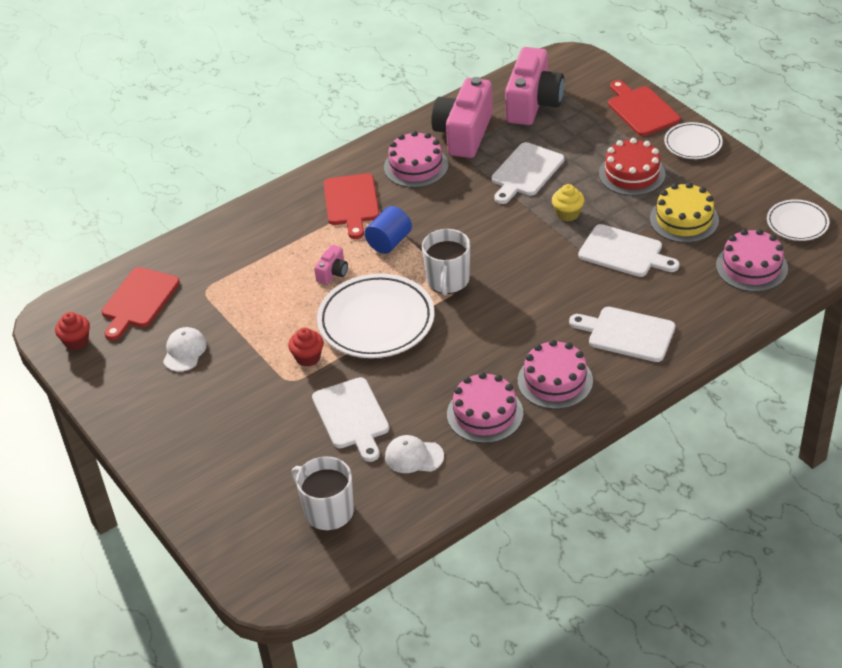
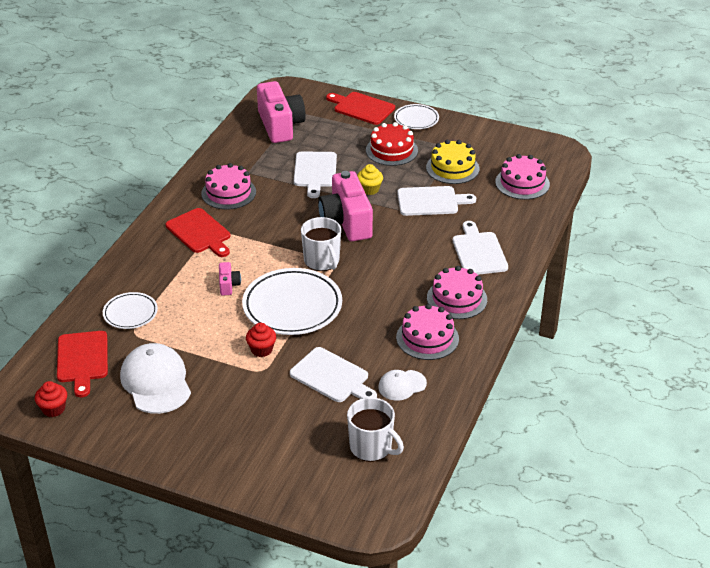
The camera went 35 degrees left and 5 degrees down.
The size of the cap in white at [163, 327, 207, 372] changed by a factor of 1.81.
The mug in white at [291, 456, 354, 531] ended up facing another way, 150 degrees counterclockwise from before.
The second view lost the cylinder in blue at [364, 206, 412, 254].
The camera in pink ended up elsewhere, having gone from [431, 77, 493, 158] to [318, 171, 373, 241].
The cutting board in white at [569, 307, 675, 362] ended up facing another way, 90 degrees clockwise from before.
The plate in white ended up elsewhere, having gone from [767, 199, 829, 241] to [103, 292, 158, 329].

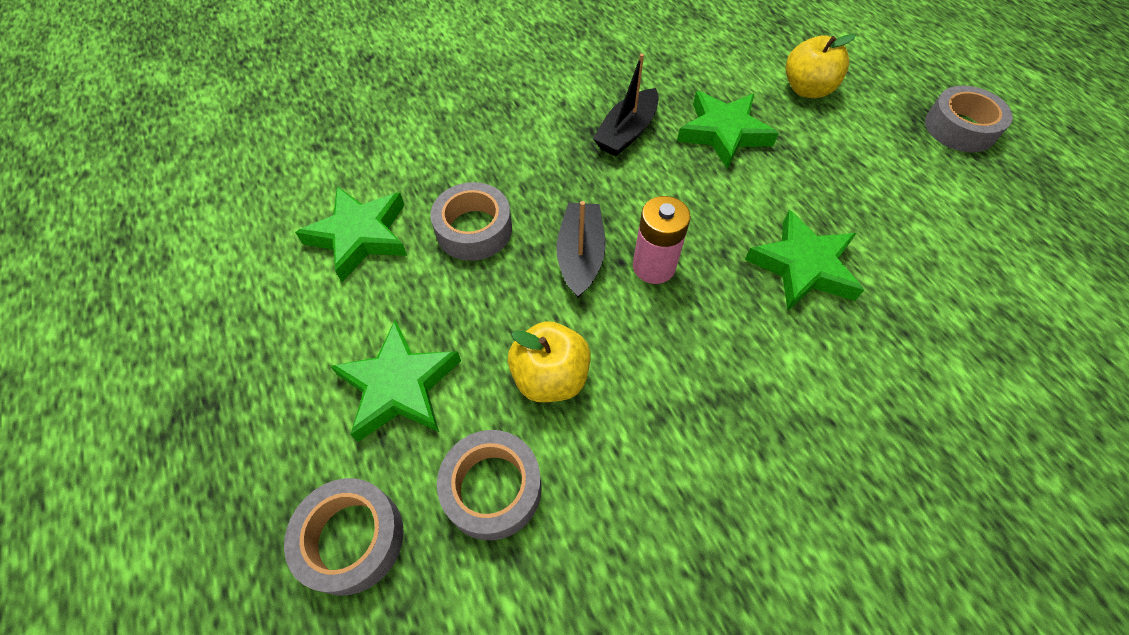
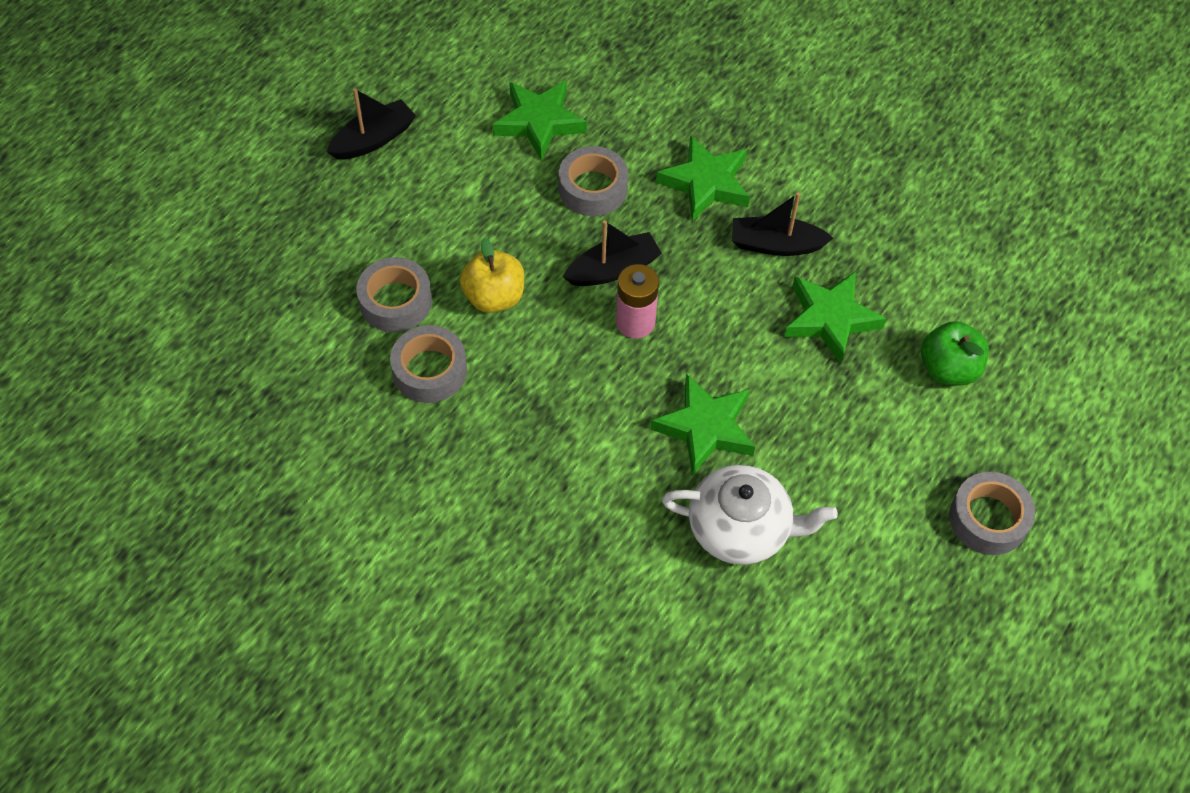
The camera went 60 degrees right and 0 degrees up.
The tape in grey ended up elsewhere, having gone from [284, 478, 404, 595] to [390, 325, 467, 403].
The star in green ended up elsewhere, having gone from [330, 320, 461, 442] to [656, 135, 750, 221].
What was the apple in yellow at [786, 34, 856, 98] turned into the apple in green at [921, 321, 989, 385].
The second view gained the boat in black at [327, 88, 416, 160].
The second view gained the teapot in white at [662, 465, 838, 565].

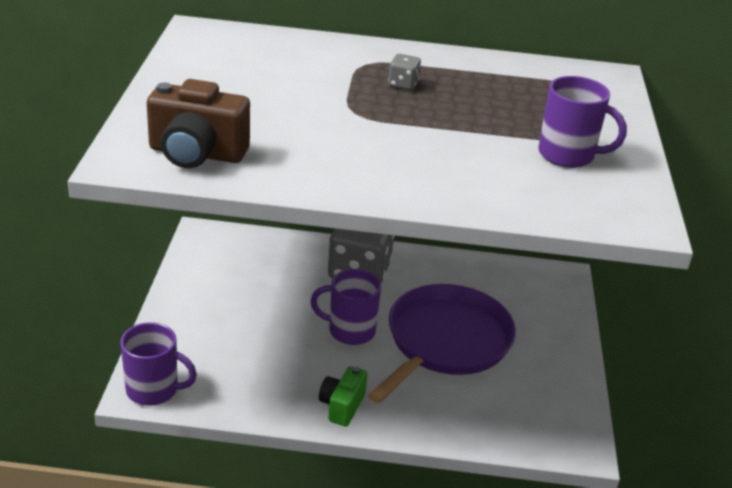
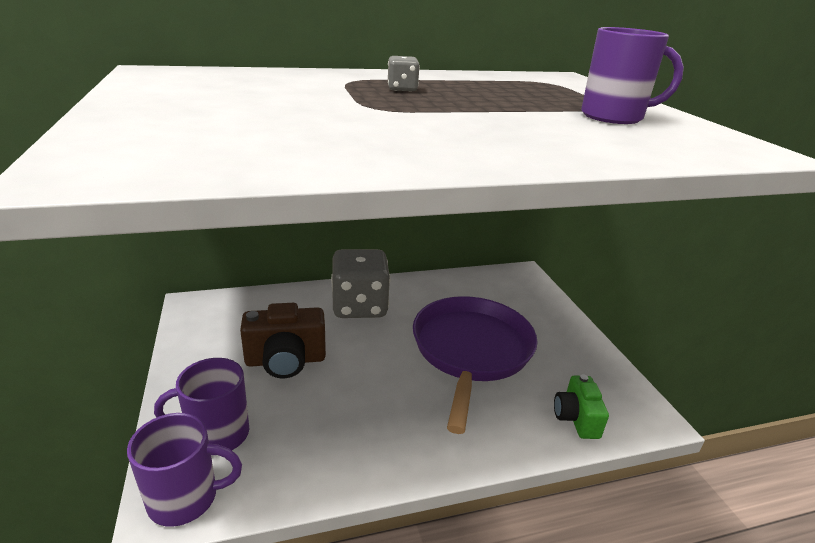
The camera went 20 degrees left and 5 degrees down.
The camera in brown ended up elsewhere, having gone from [147, 79, 250, 168] to [240, 303, 326, 378].
The mug in purple ended up elsewhere, having gone from [310, 269, 381, 345] to [154, 358, 249, 455].
The camera in green ended up elsewhere, having gone from [319, 366, 367, 426] to [554, 374, 609, 439].

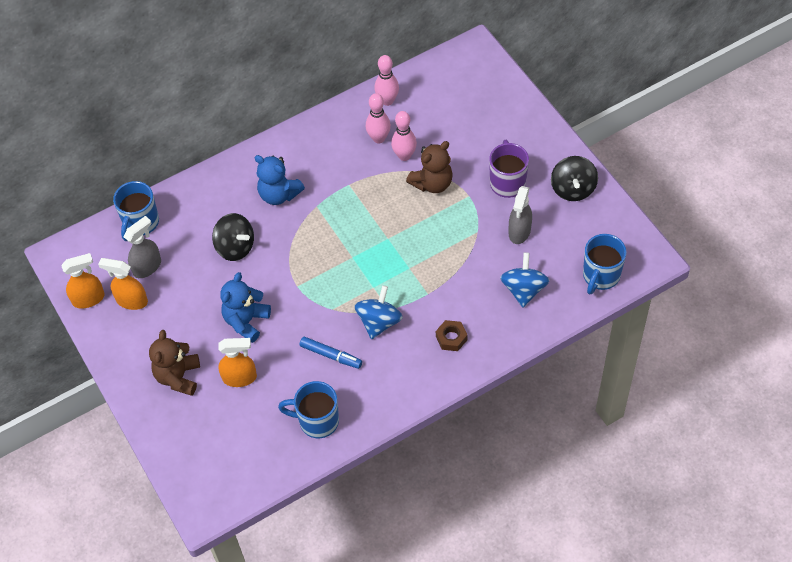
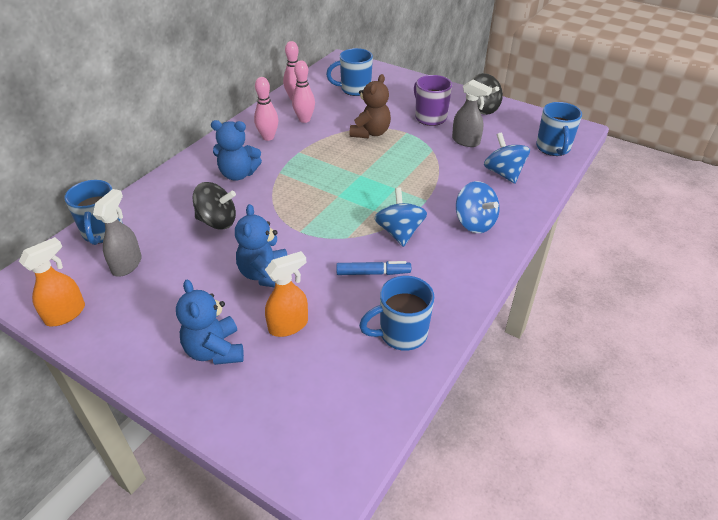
The camera went 30 degrees left and 15 degrees down.
The second view lost the spray bottle in orange at [98, 258, 148, 310].
What was the teddy bear in brown at [149, 330, 200, 396] turned into the teddy bear in blue at [176, 280, 244, 365].
The bowling pin in pink ended up elsewhere, having gone from [391, 111, 417, 161] to [254, 77, 278, 141].
Where the nut in brown stood at [436, 320, 468, 351], the spinning top in blue came to stand at [456, 181, 500, 233].
The spray bottle in grey at [509, 186, 532, 244] ended up facing another way, 45 degrees counterclockwise from before.
The second view gained the mug in blue at [326, 48, 373, 96].

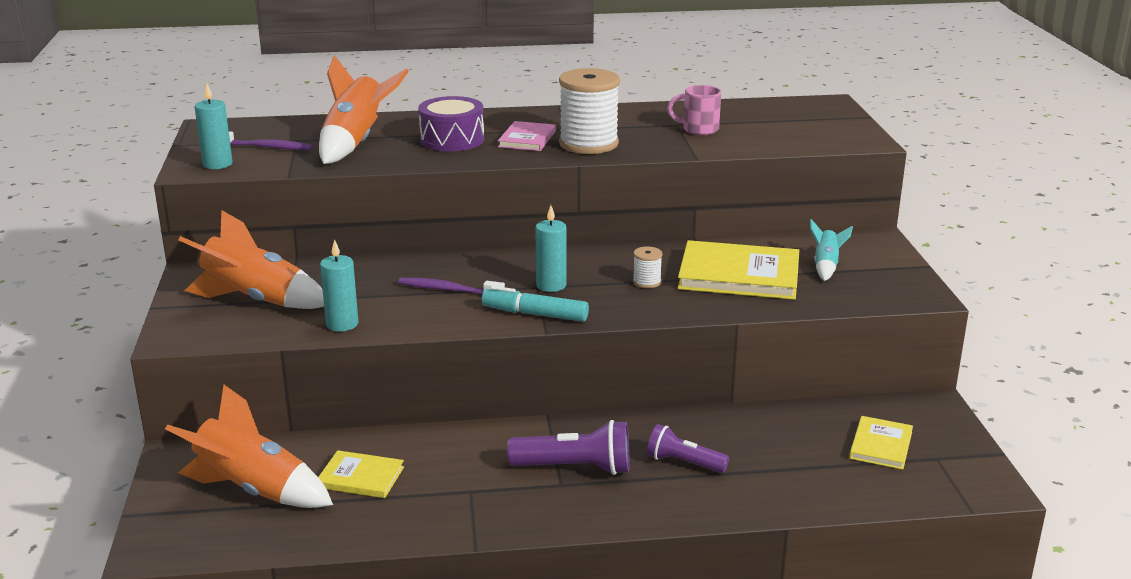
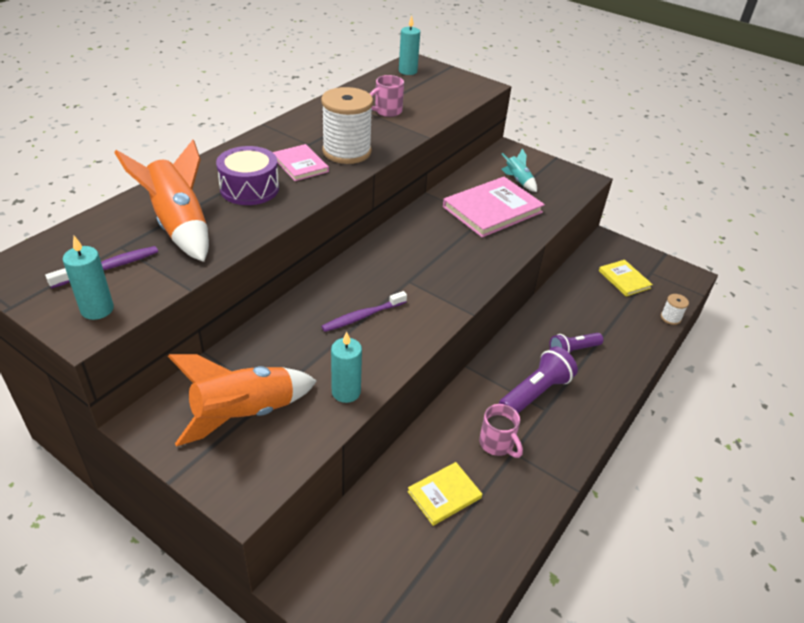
The camera went 50 degrees left and 15 degrees up.
The second view lost the rocket in orange at [165, 385, 333, 508].
The second view lost the marker in turquoise at [482, 286, 589, 322].
The candle in turquoise ended up elsewhere, having gone from [535, 205, 567, 292] to [399, 16, 420, 75].
The spool in white ended up elsewhere, having gone from [633, 247, 662, 288] to [661, 294, 689, 325].
What was the book in yellow at [678, 240, 799, 300] turned into the book in pink at [443, 177, 545, 238].
The second view gained the mug in pink at [479, 404, 523, 458].

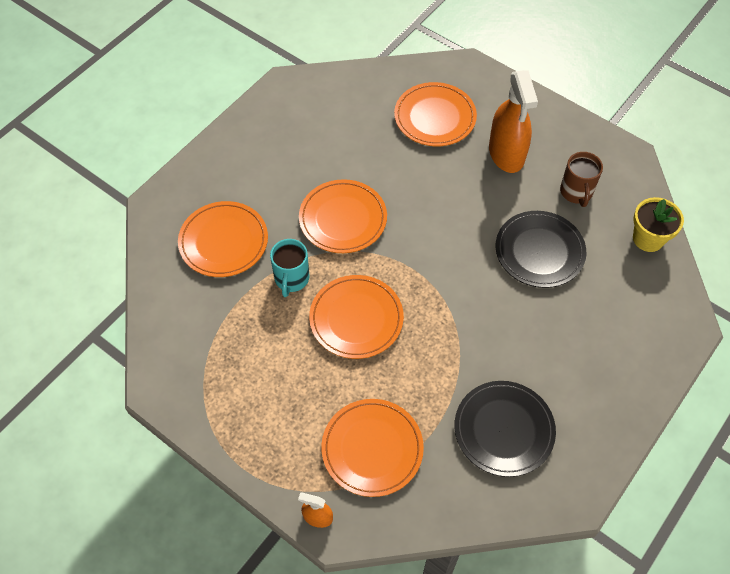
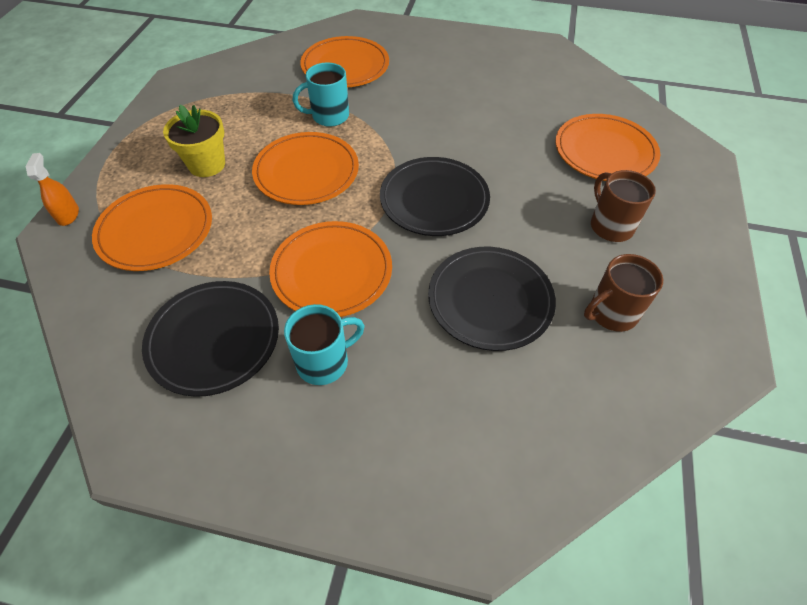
The camera went 65 degrees right and 5 degrees down.
The plate in orange ended up elsewhere, having gone from [299, 179, 387, 253] to [269, 221, 392, 317].
Where the spray bottle in orange stood at [489, 70, 538, 173], the mug in brown came to stand at [591, 170, 656, 242].
The flower pot in yellow ended up elsewhere, having gone from [633, 197, 684, 252] to [163, 105, 225, 177].
The second view gained the mug in turquoise at [284, 304, 365, 385].
The second view gained the plate in black at [380, 157, 490, 236].

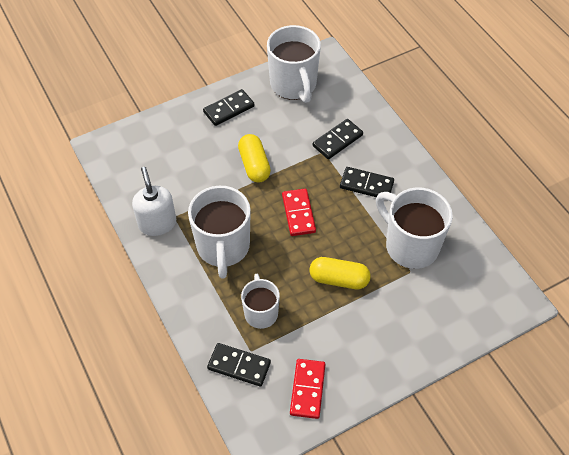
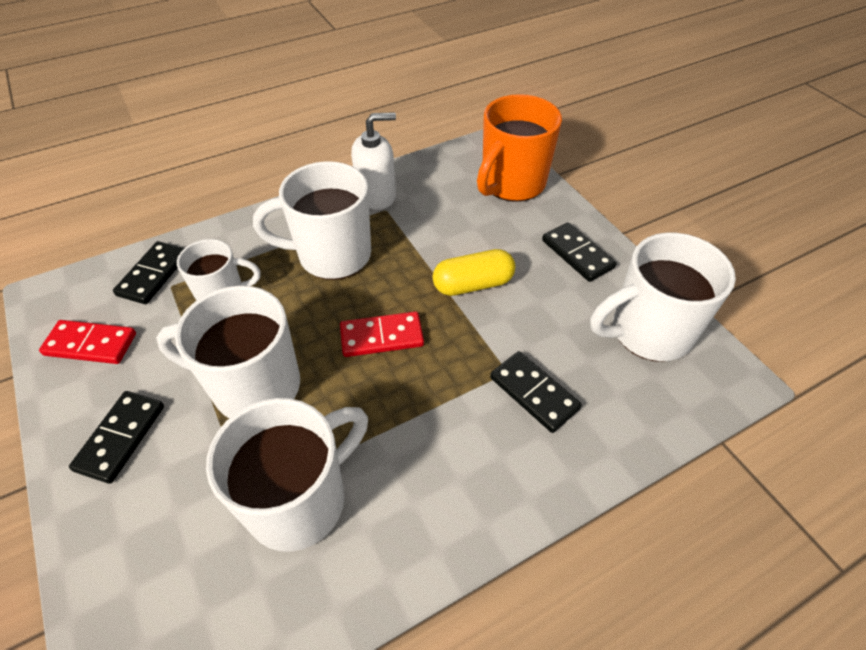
The camera went 90 degrees right and 5 degrees down.
Where the capsule in yellow stood at [310, 257, 371, 289], the mug in white came to stand at [156, 285, 300, 418].
The domino in black ended up elsewhere, having gone from [340, 167, 394, 197] to [69, 391, 164, 484].
The second view gained the mug in orange at [477, 94, 562, 202].

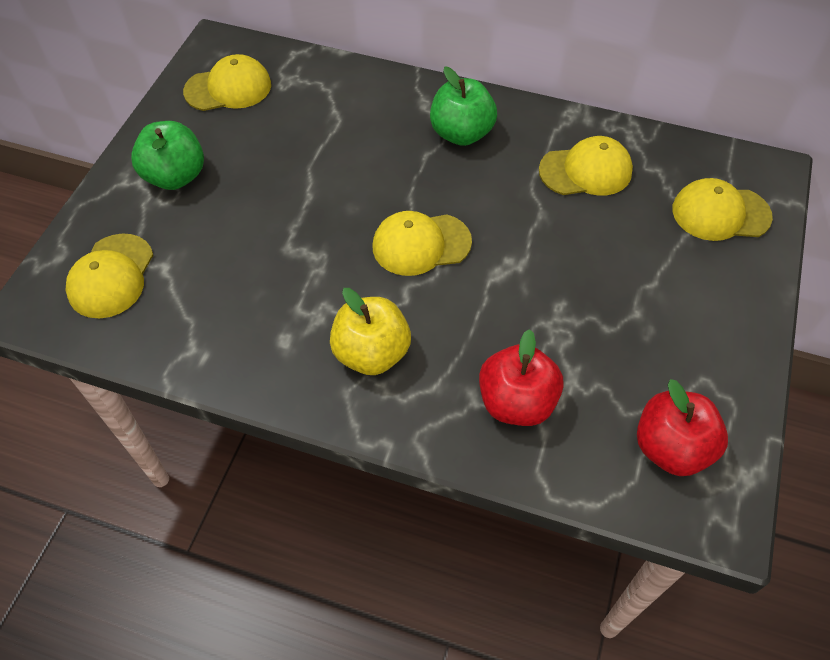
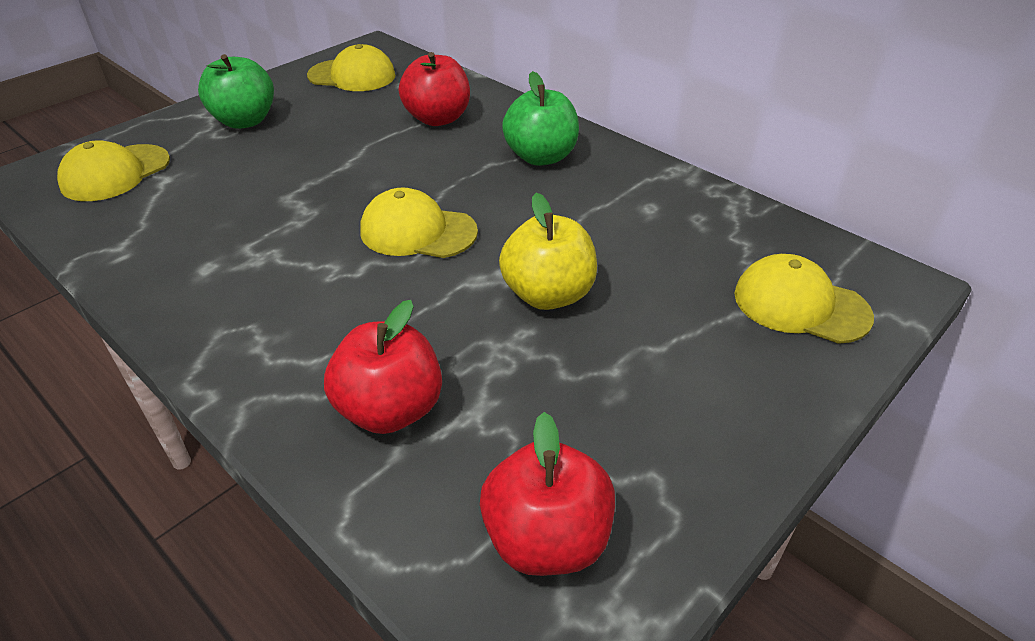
The camera went 25 degrees right and 15 degrees down.
The apple in yellow ended up elsewhere, having gone from [330, 288, 411, 375] to [499, 193, 597, 310].
The second view lost the cap in yellow at [539, 136, 633, 195].
The second view gained the apple in red at [399, 52, 470, 126].

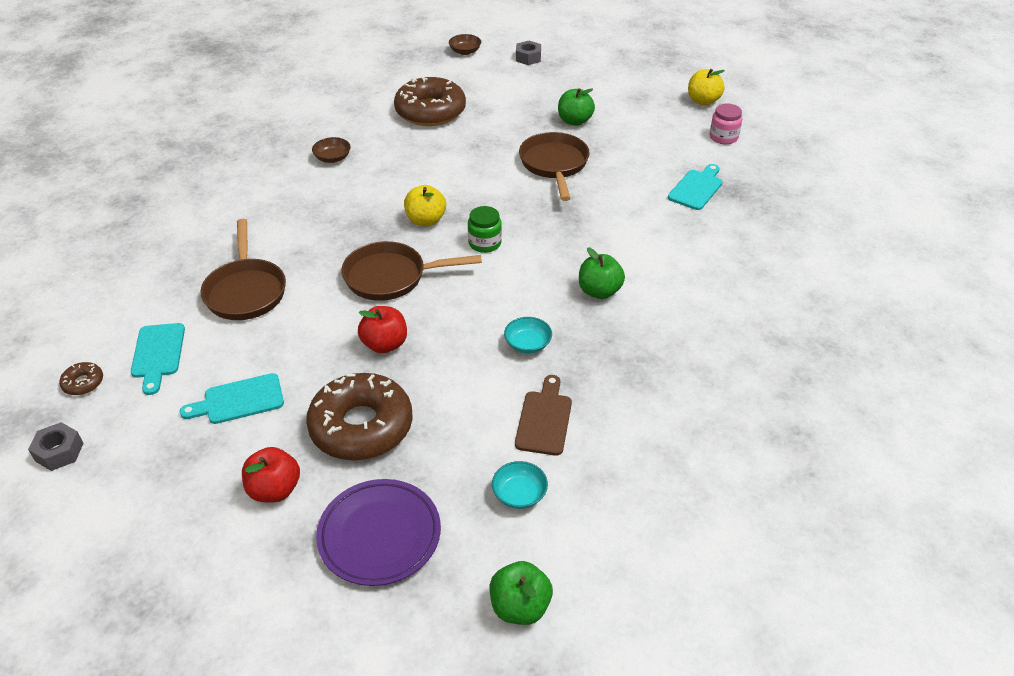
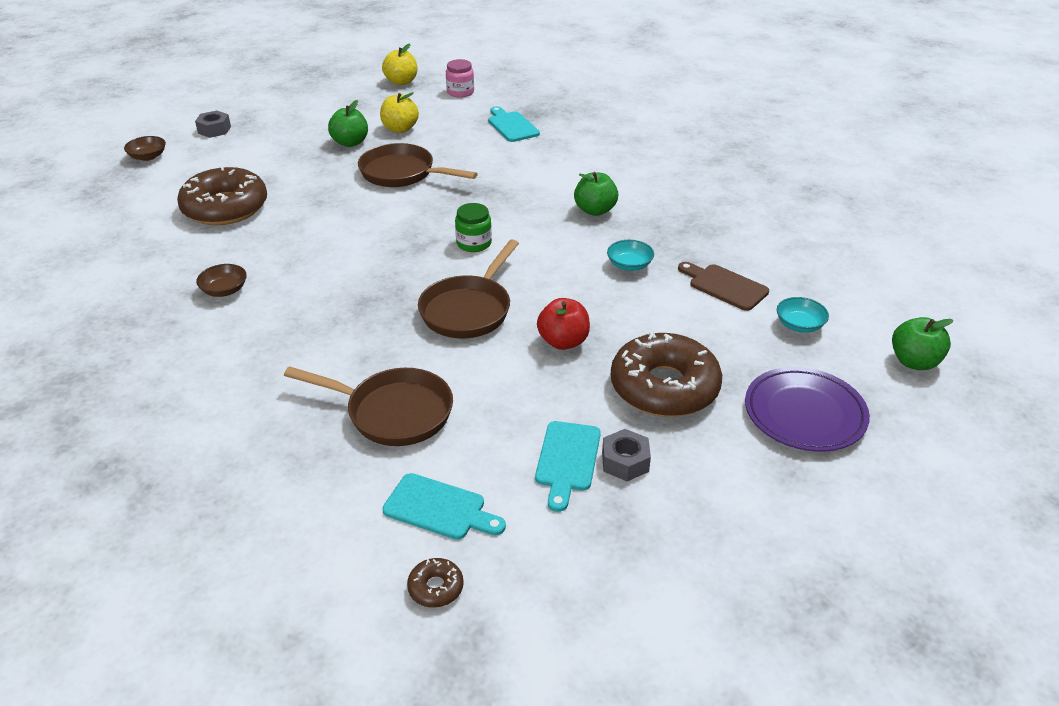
The camera went 60 degrees left and 5 degrees down.
The nut in grey ended up elsewhere, having gone from [28, 422, 83, 471] to [602, 429, 651, 481].
The second view lost the apple in red at [242, 447, 300, 502].
The apple in yellow ended up elsewhere, having gone from [404, 185, 446, 226] to [380, 92, 419, 133].

